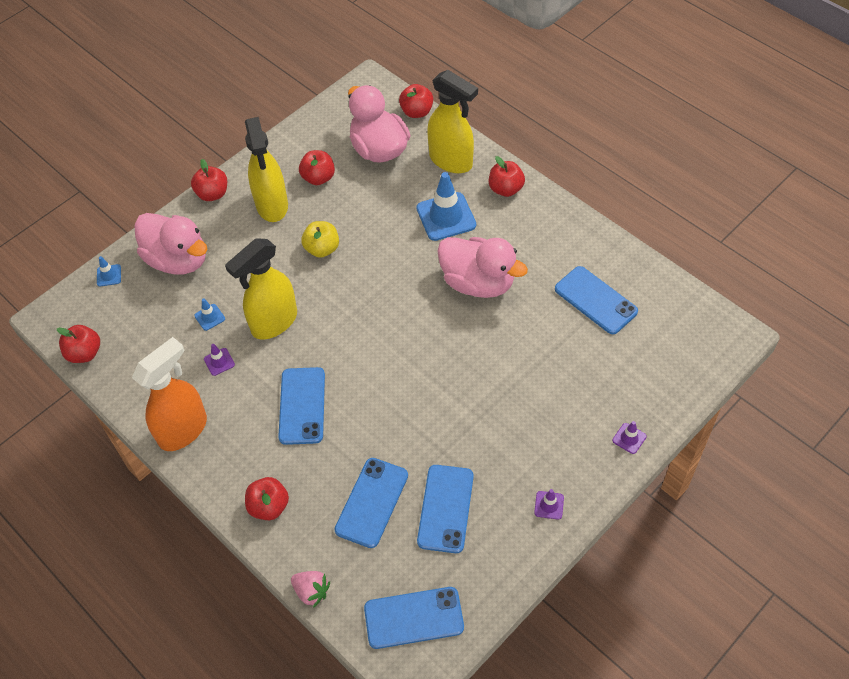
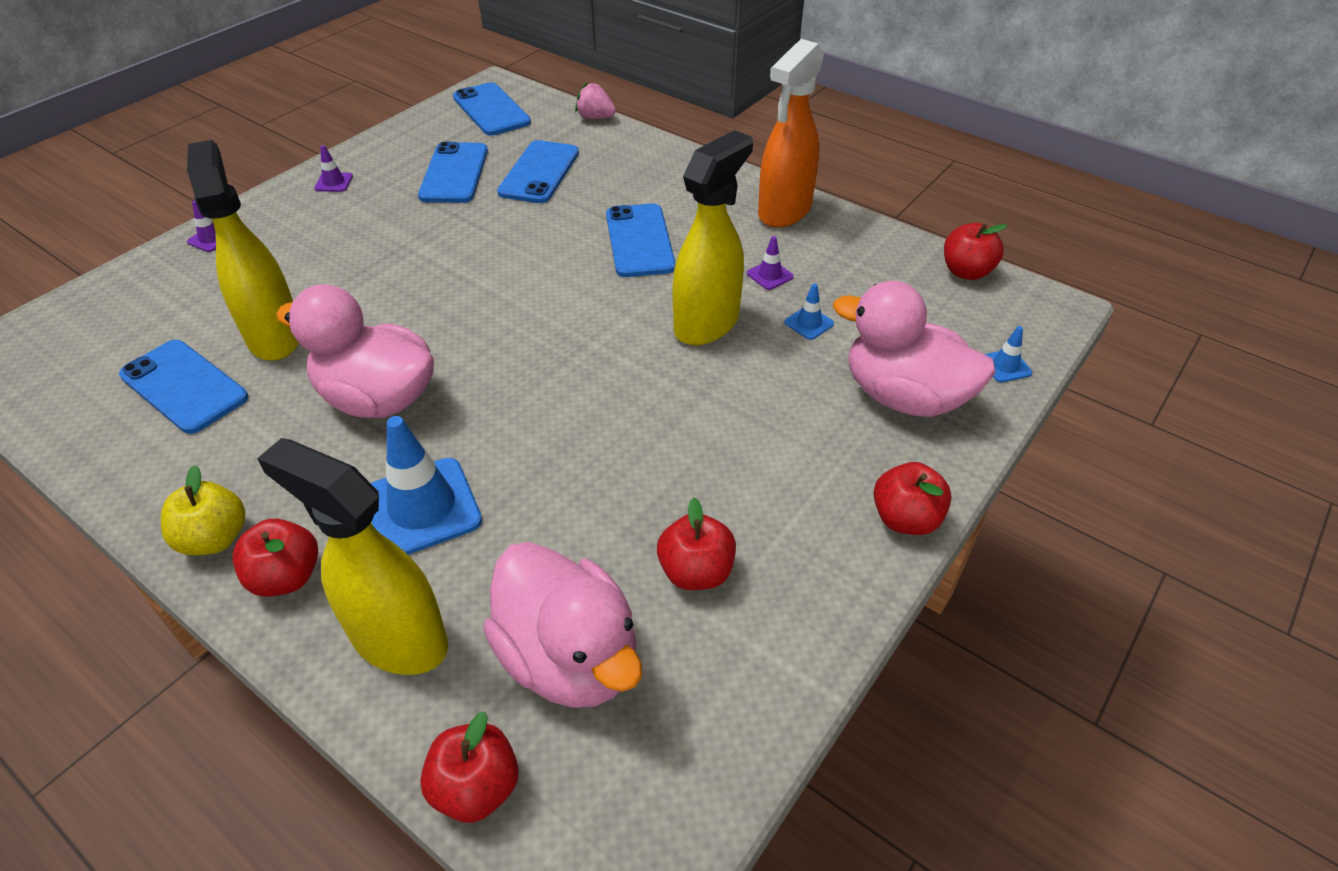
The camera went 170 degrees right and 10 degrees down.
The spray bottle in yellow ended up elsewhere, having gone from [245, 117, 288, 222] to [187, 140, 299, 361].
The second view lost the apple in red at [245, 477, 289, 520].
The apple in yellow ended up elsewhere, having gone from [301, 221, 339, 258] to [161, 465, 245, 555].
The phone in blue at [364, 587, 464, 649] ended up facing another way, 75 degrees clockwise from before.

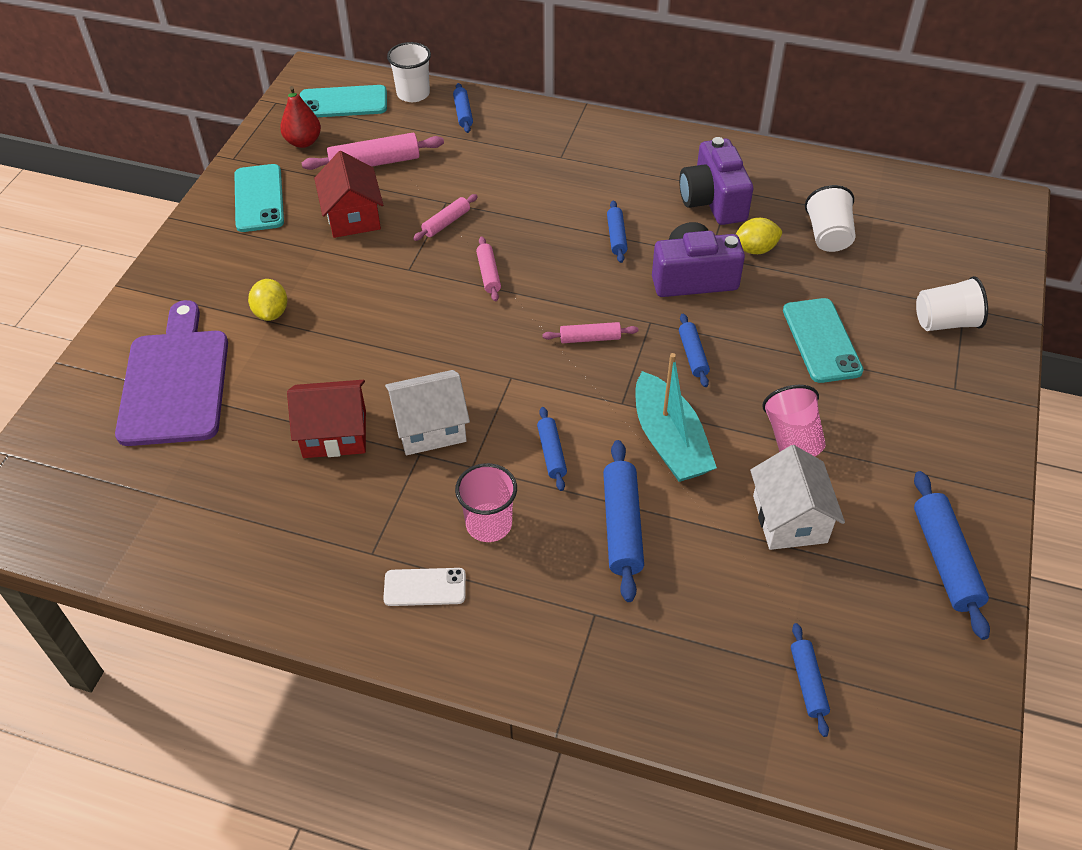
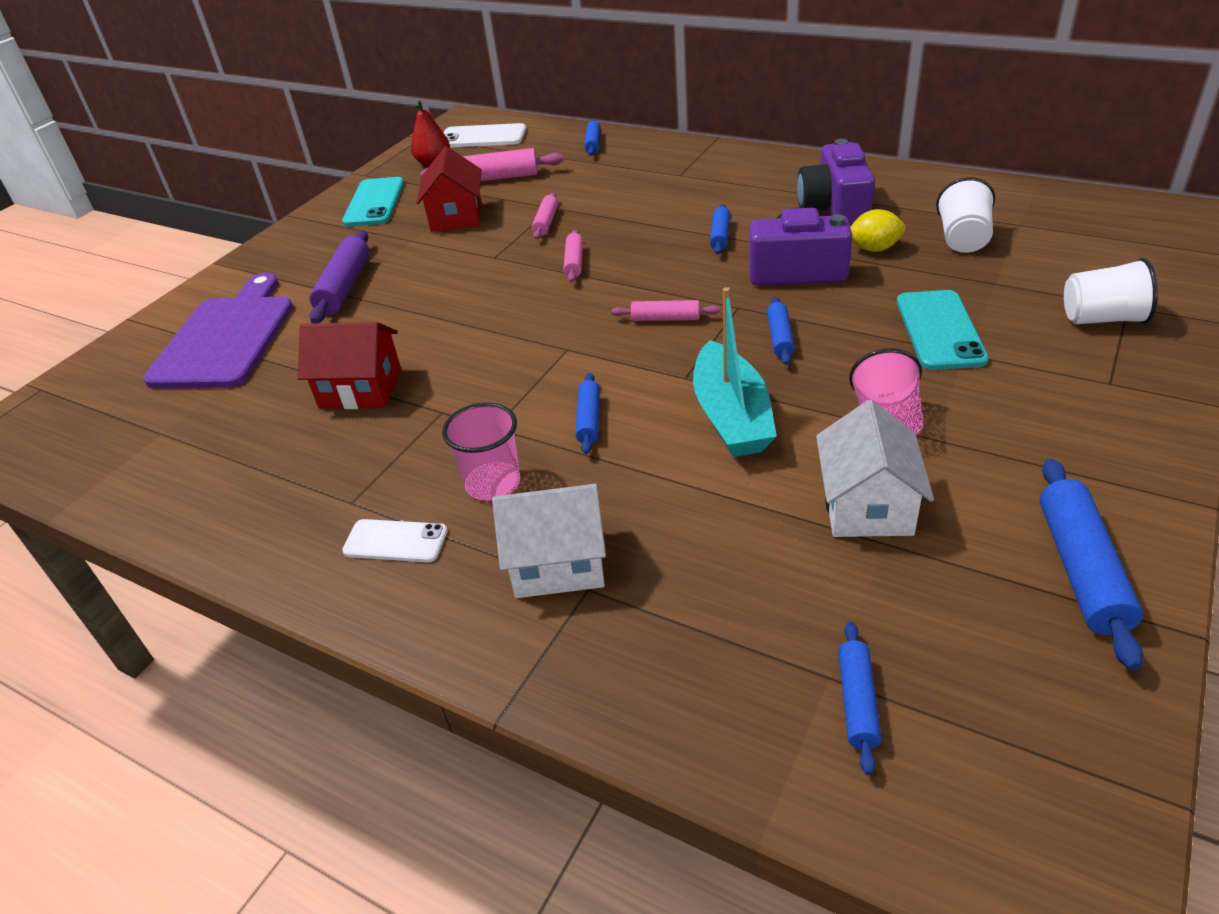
The camera went 15 degrees right and 10 degrees down.
Where the lemon in yellow stood at [248, 279, 288, 321], the rolling pin in purple came to stand at [310, 230, 369, 323].
What was the phone in turquoise at [300, 85, 387, 117] turned into the phone in white at [444, 123, 526, 147].
The house in white ended up elsewhere, having gone from [385, 370, 470, 455] to [492, 484, 606, 598].
The second view lost the cup in white at [387, 42, 431, 102].
The rolling pin in pink at [413, 194, 478, 241] ended up facing another way, 45 degrees counterclockwise from before.
The second view lost the rolling pin in blue at [603, 440, 644, 602].

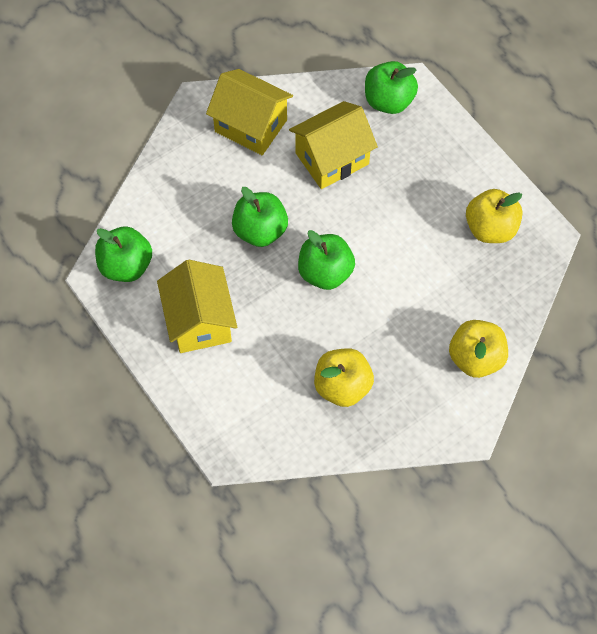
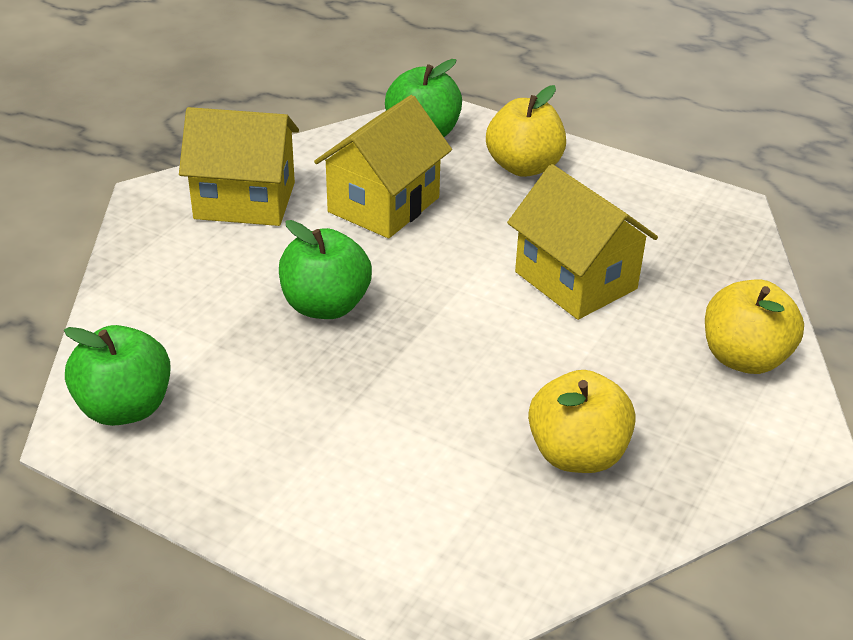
The camera went 25 degrees left and 25 degrees down.
The house in yellow ended up elsewhere, having gone from [157, 260, 237, 353] to [507, 164, 658, 320].
The second view lost the apple in green at [298, 230, 355, 290].
The apple in yellow ended up elsewhere, having gone from [466, 189, 522, 243] to [486, 85, 566, 177].

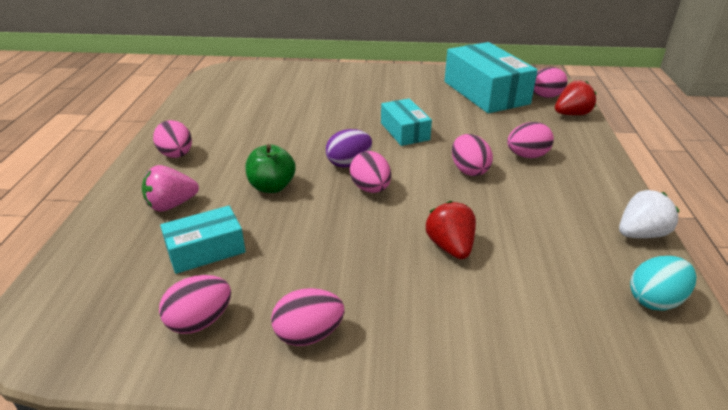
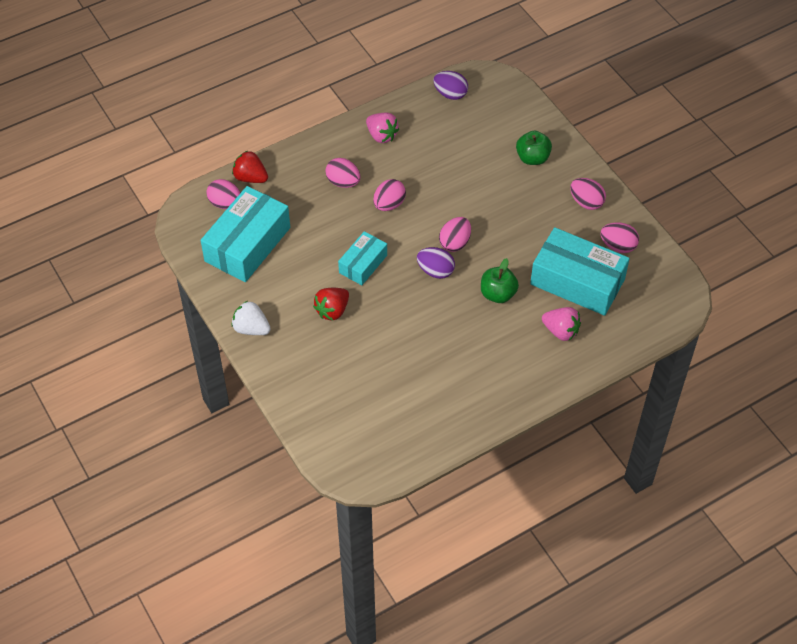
The camera went 125 degrees left and 20 degrees up.
The second view lost the egg in pink at [153, 120, 192, 158].
The size of the box in turquoise at [160, 206, 246, 274] changed by a factor of 1.79.
The strawberry in red ended up elsewhere, having gone from [426, 201, 476, 259] to [313, 288, 349, 321].
The strawberry in white ended up elsewhere, having gone from [619, 190, 679, 238] to [232, 301, 271, 335].
What was the egg in turquoise at [630, 256, 696, 311] turned into the egg in purple at [433, 71, 468, 100].
The second view gained the strawberry in pink at [366, 112, 399, 143].
The second view gained the apple in green at [516, 131, 552, 165].

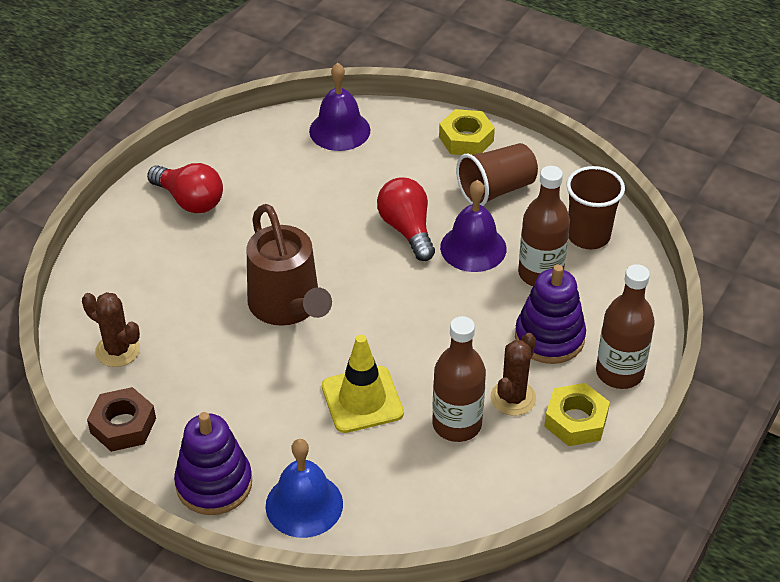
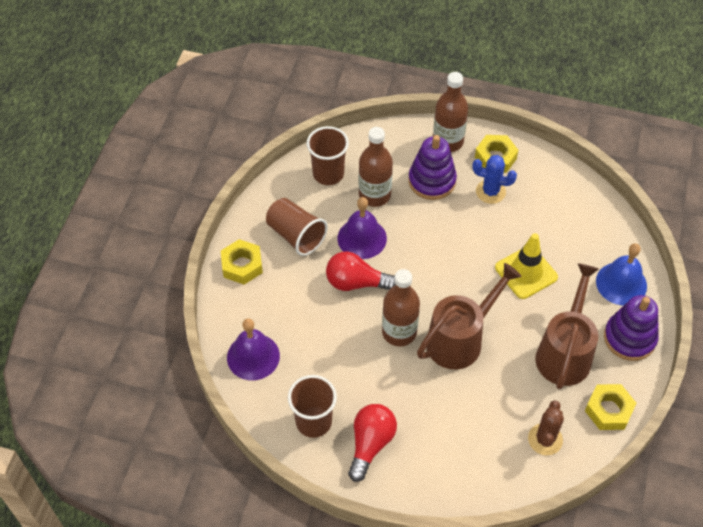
The camera went 105 degrees left and 10 degrees up.
What was the nut in brown at [87, 387, 156, 452] turned into the nut in yellow at [585, 384, 637, 430].
The light bulb in red at [377, 177, 435, 261] ended up facing another way, 45 degrees clockwise from before.
The bottle in brown ended up elsewhere, having gone from [432, 316, 486, 442] to [382, 269, 420, 346].
What was the cactus in brown at [490, 333, 536, 416] turned into the cactus in blue at [472, 155, 517, 204].
The second view gained the cup in brown at [288, 375, 337, 438].
The second view gained the watering can in brown at [535, 263, 599, 389].

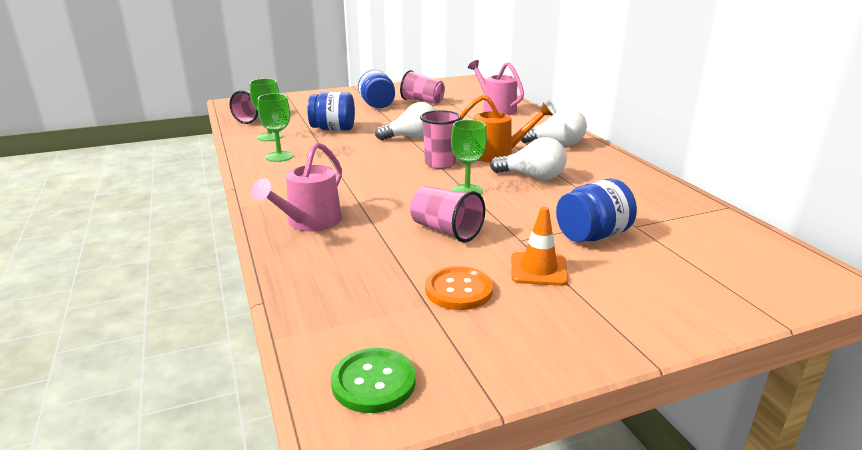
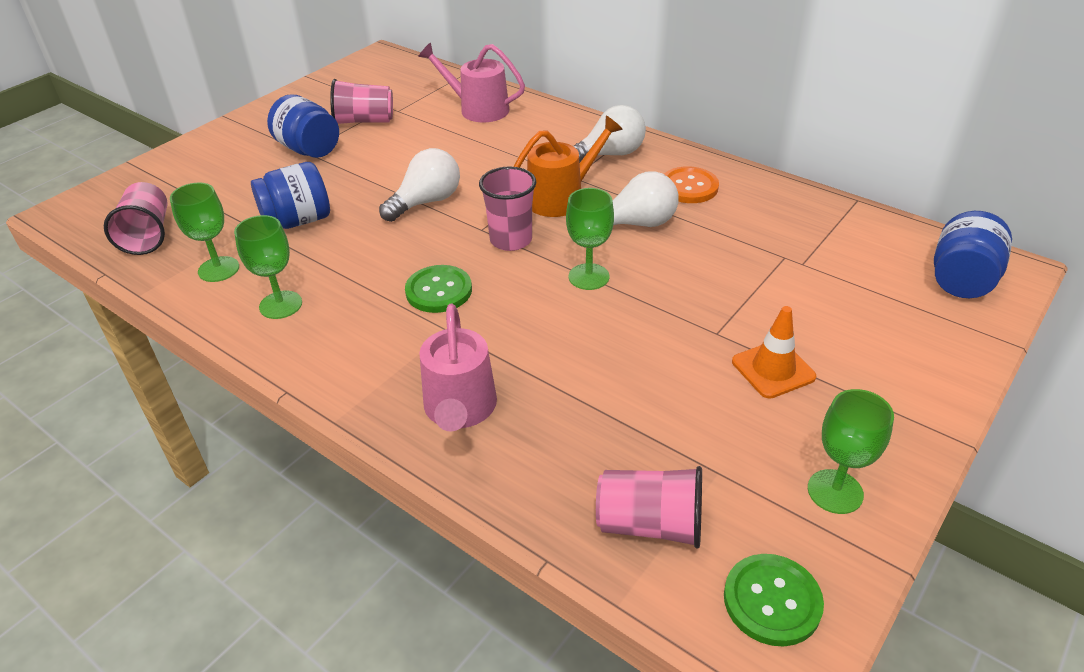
The camera went 30 degrees left and 15 degrees up.
The cup in pink ended up elsewhere, having gone from [410, 186, 485, 242] to [596, 466, 702, 549].
The button in orange ended up elsewhere, having gone from [425, 266, 493, 310] to [664, 166, 719, 203].
The jar in blue ended up elsewhere, having gone from [556, 179, 637, 242] to [934, 211, 1012, 298].
The second view gained the button in green at [405, 265, 472, 313].
The second view gained the goblet in green at [808, 389, 894, 514].

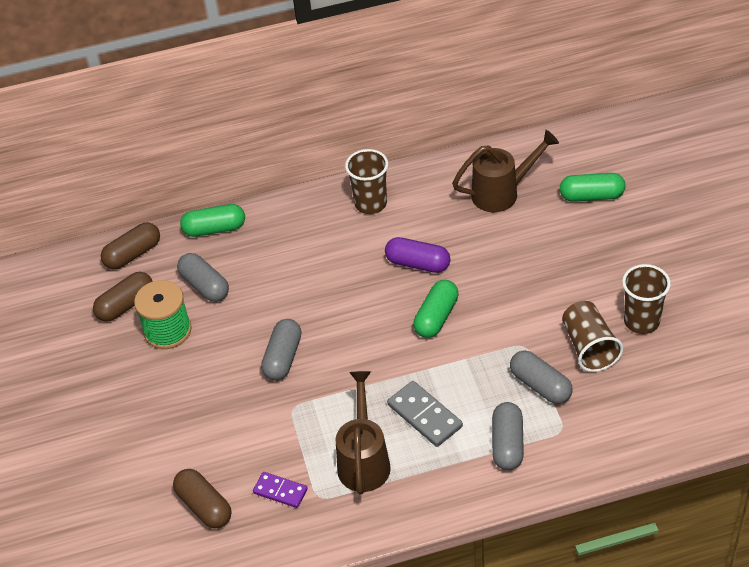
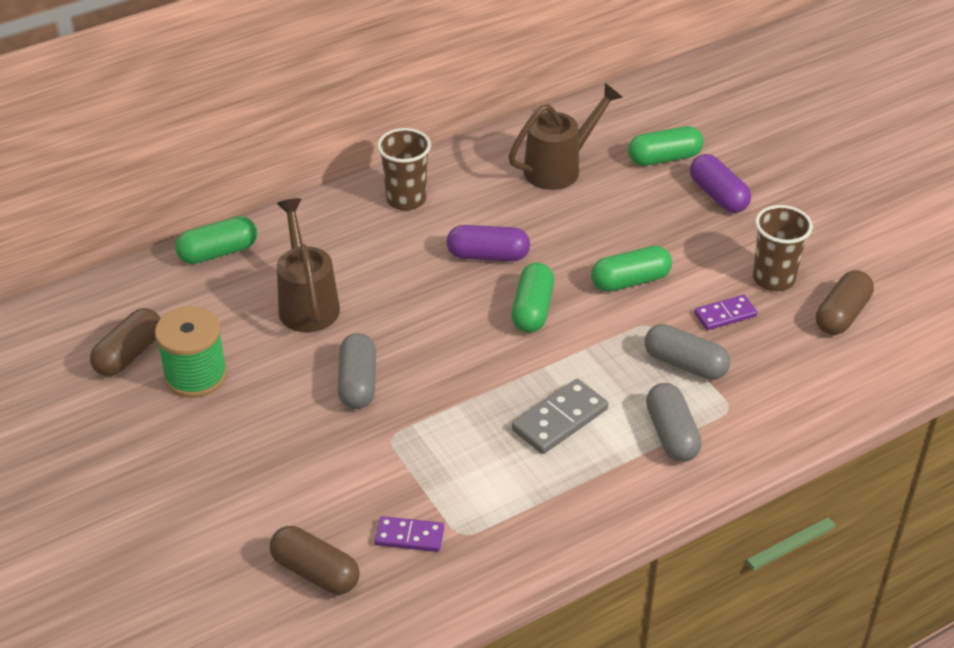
The camera went 20 degrees left and 5 degrees down.
The capsule in brown ended up elsewhere, having gone from [101, 222, 160, 269] to [816, 270, 874, 335].
The second view lost the capsule in grey at [177, 253, 229, 302].
The watering can in brown ended up elsewhere, having gone from [336, 371, 391, 495] to [277, 198, 340, 332].
The domino in grey at [387, 381, 463, 447] ended up facing another way, 75 degrees counterclockwise from before.
Where the cup in brown stood at [562, 301, 623, 372], the domino in purple came to stand at [694, 295, 757, 330].
The second view gained the capsule in green at [591, 246, 672, 292].
The second view gained the capsule in purple at [690, 154, 751, 213].

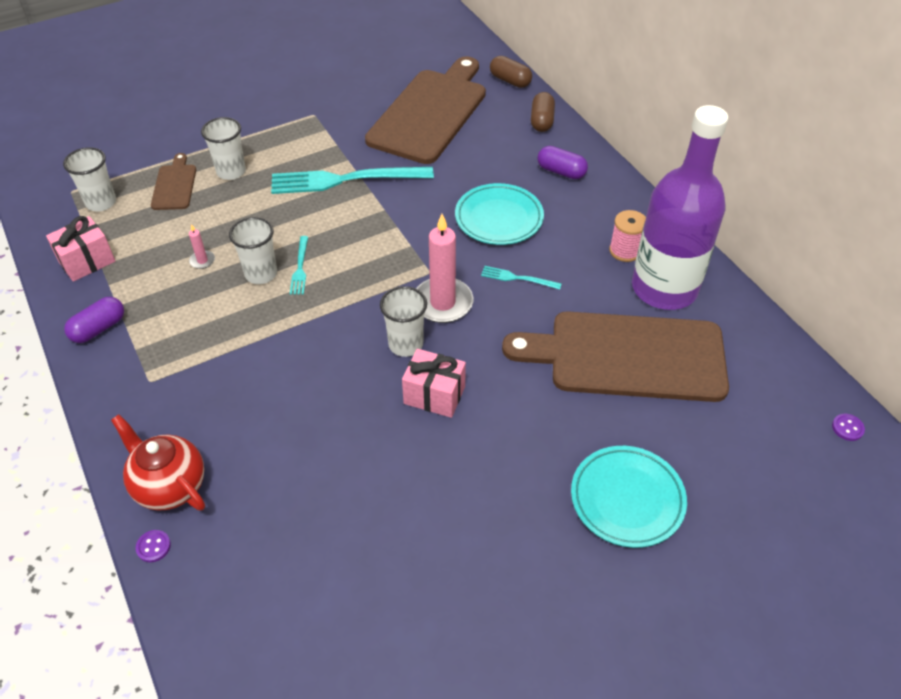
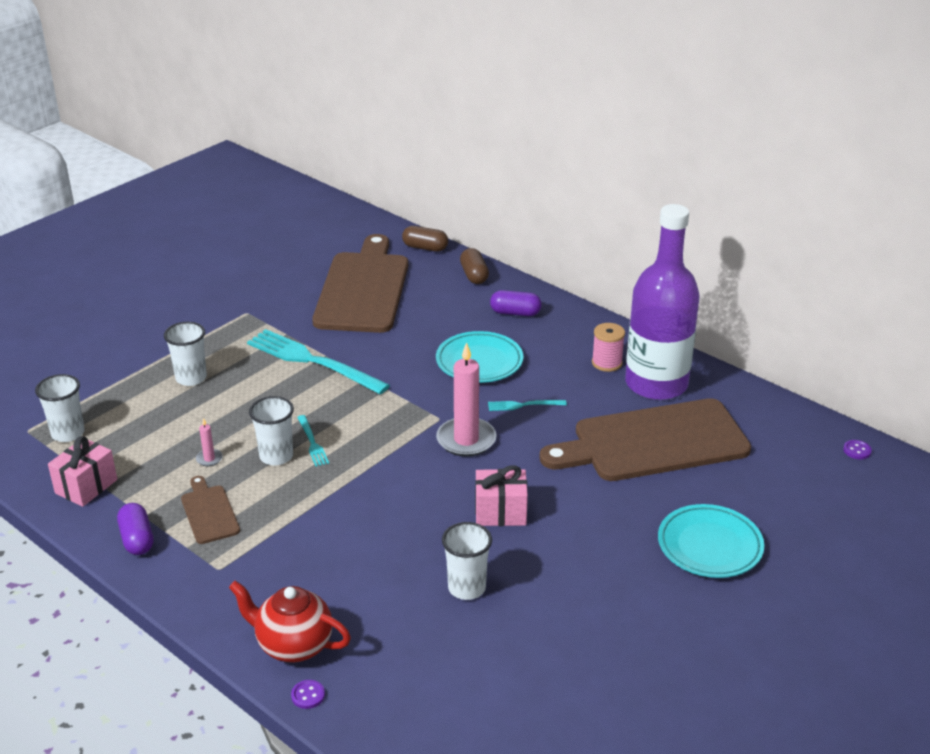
The camera went 20 degrees left and 15 degrees down.
The capsule in purple at [64, 297, 124, 343] ended up facing another way, 45 degrees counterclockwise from before.
The cutting board in brown ended up elsewhere, having gone from [151, 153, 196, 210] to [181, 476, 240, 544].
The fork in turquoise at [271, 167, 434, 194] ended up facing another way, 60 degrees clockwise from before.
The cup in white ended up elsewhere, having gone from [380, 286, 427, 357] to [442, 522, 492, 600].

